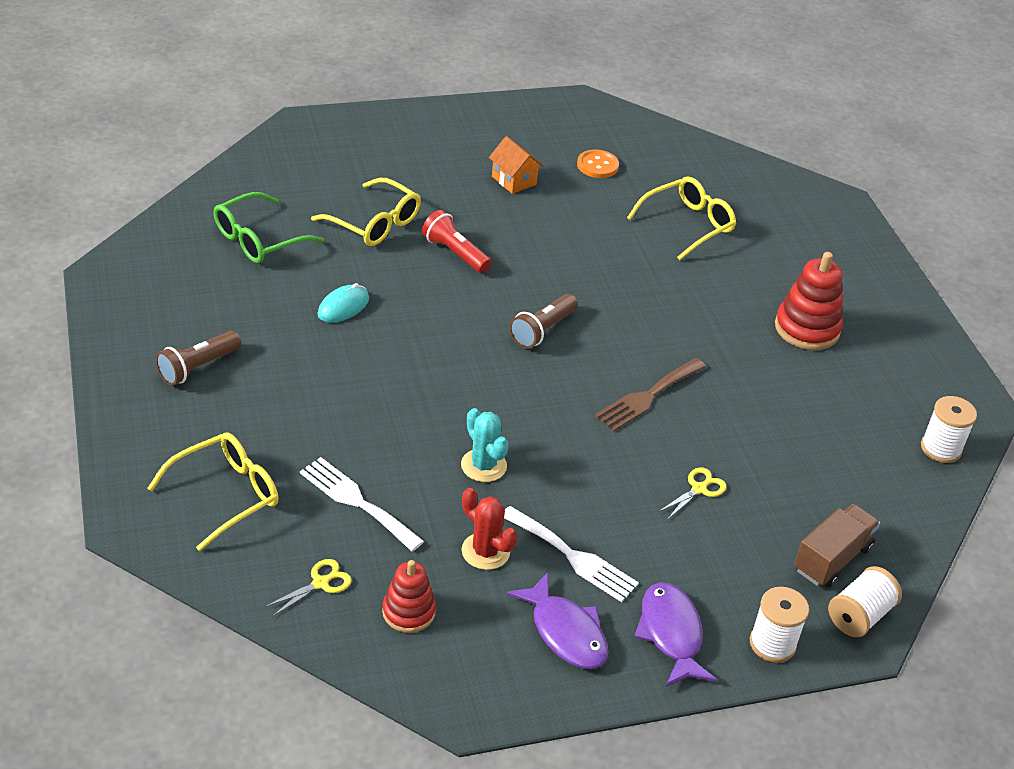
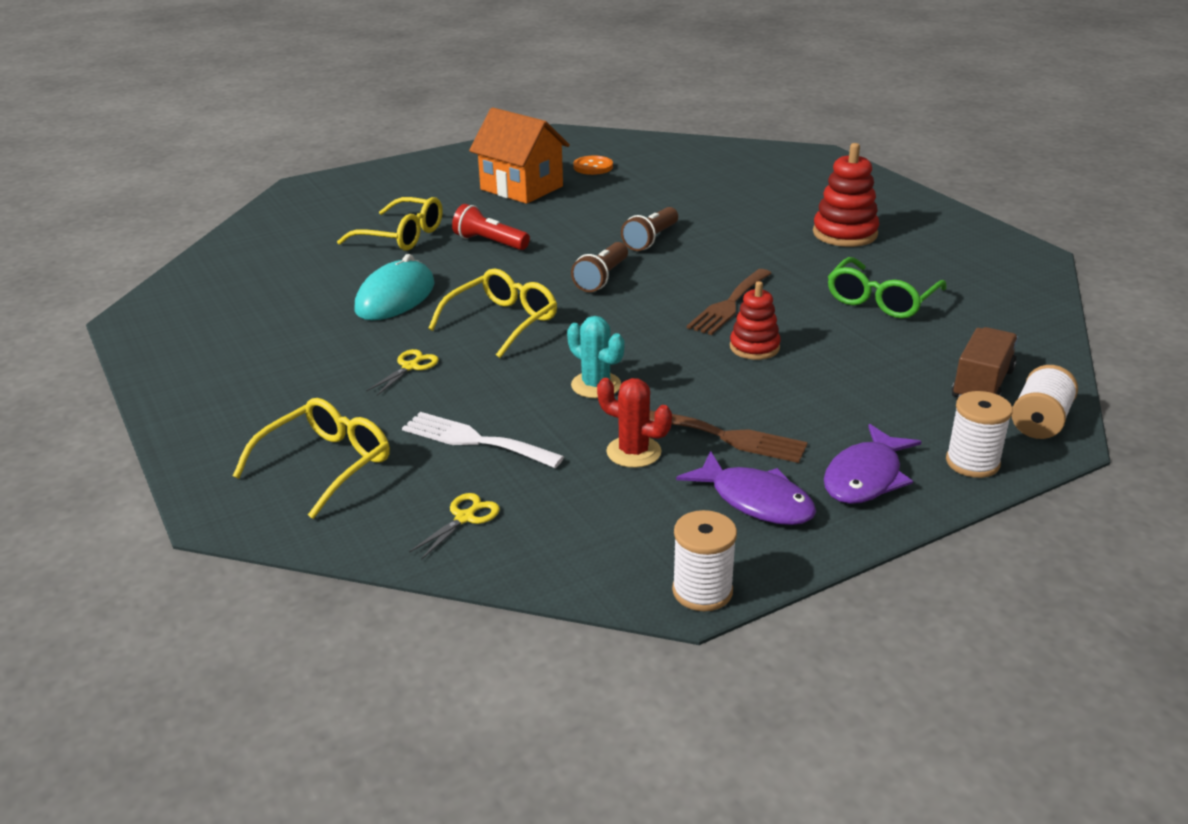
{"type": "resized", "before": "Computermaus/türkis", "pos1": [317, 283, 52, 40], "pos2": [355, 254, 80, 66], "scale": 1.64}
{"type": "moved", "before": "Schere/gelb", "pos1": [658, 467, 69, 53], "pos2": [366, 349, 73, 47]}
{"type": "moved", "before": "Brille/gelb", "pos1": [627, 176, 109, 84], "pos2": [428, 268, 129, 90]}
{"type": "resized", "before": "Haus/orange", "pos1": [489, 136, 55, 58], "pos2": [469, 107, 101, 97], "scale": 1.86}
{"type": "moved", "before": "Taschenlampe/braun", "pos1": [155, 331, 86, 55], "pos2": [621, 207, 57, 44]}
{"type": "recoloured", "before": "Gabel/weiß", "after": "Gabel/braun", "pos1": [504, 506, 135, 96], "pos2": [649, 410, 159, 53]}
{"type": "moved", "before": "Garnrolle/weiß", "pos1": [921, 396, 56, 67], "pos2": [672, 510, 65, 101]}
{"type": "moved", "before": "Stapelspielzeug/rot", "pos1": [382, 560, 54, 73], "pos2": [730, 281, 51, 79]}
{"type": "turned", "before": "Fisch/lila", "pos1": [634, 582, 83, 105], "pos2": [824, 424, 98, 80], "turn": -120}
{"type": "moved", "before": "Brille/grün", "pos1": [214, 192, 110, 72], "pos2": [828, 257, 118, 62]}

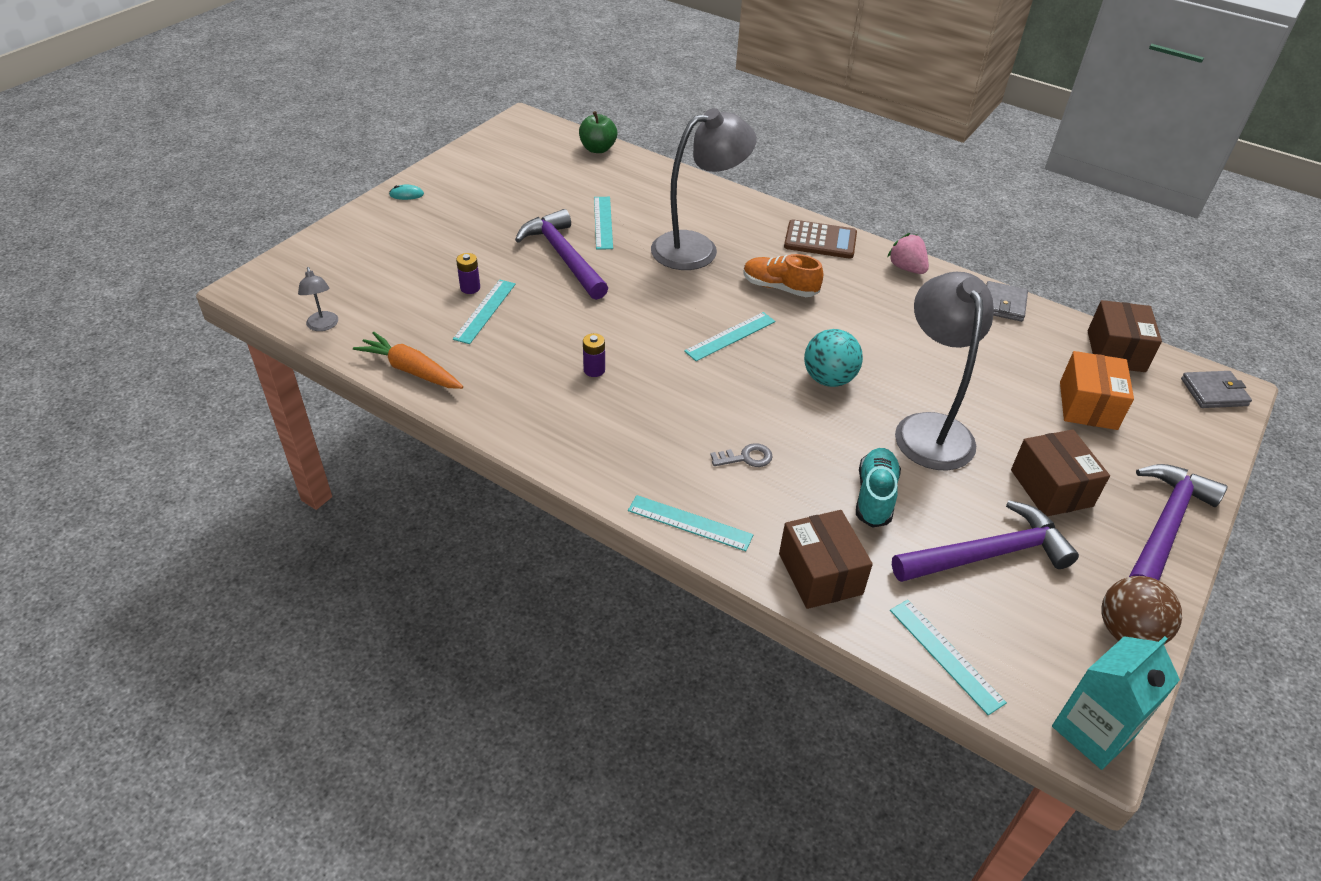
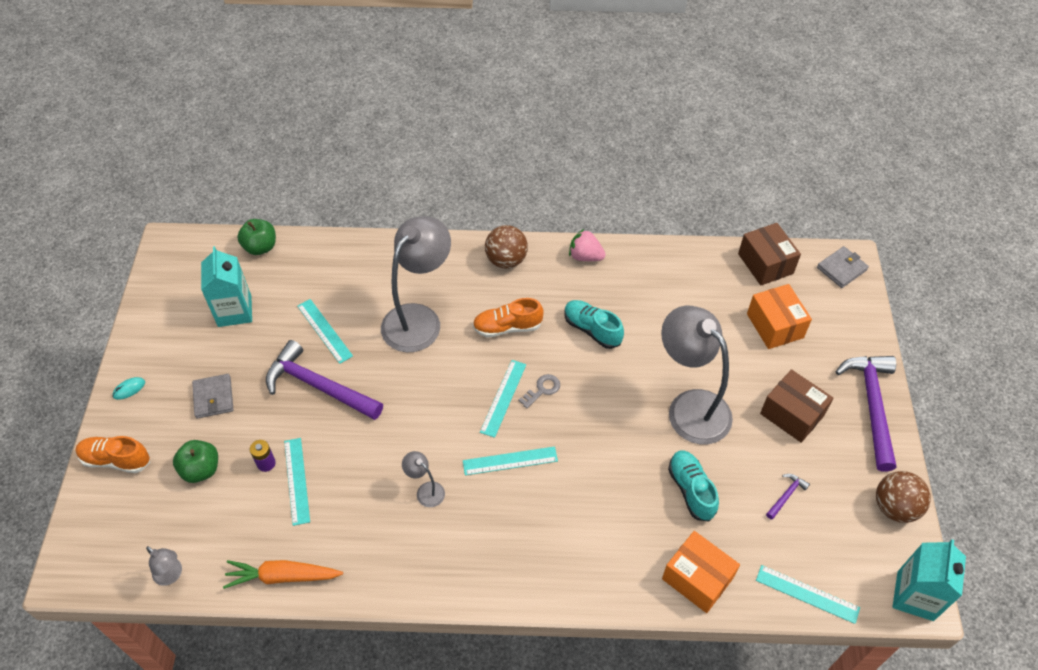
{"type": "added", "after": "Schuh/orange", "pos2": [75, 436, 75, 37]}
{"type": "added", "after": "Apfel/grün", "pos2": [173, 440, 45, 43]}
{"type": "moved", "before": "Geldbörse/grau", "pos1": [986, 281, 42, 41], "pos2": [192, 374, 41, 45]}
{"type": "added", "after": "Getränkekarton/türkis", "pos2": [201, 246, 51, 81]}
{"type": "replaced", "before": "Batterie/lila", "after": "Lampe/grau", "pos1": [583, 333, 22, 44], "pos2": [402, 451, 43, 56]}
{"type": "moved", "before": "Lineal/türkis", "pos1": [628, 495, 126, 56], "pos2": [463, 446, 95, 29]}
{"type": "replaced", "before": "Taschenrechner/braun", "after": "Ball/braun", "pos1": [784, 219, 73, 40], "pos2": [485, 225, 43, 44]}
{"type": "moved", "before": "Schlüssel/grau", "pos1": [710, 443, 63, 24], "pos2": [519, 374, 41, 34]}
{"type": "added", "after": "Schuh/türkis", "pos2": [564, 300, 60, 49]}
{"type": "recoloured", "before": "Schachtel/braun", "after": "Schachtel/orange", "pos1": [779, 510, 94, 99], "pos2": [662, 531, 78, 82]}
{"type": "resized", "before": "Hammer/lila", "pos1": [892, 500, 187, 82], "pos2": [766, 474, 44, 46], "scale": 0.42}
{"type": "removed", "before": "Ball/türkis", "pos1": [804, 329, 59, 58]}

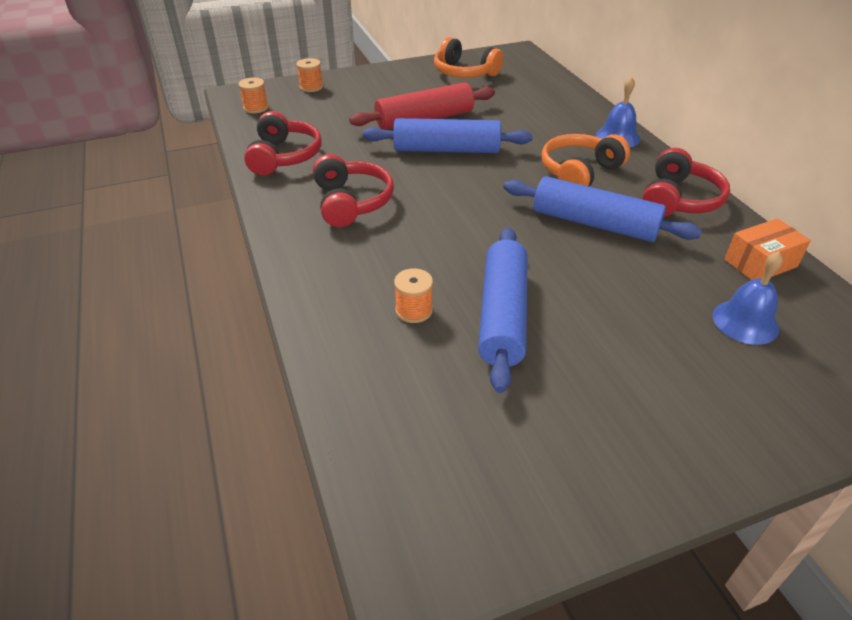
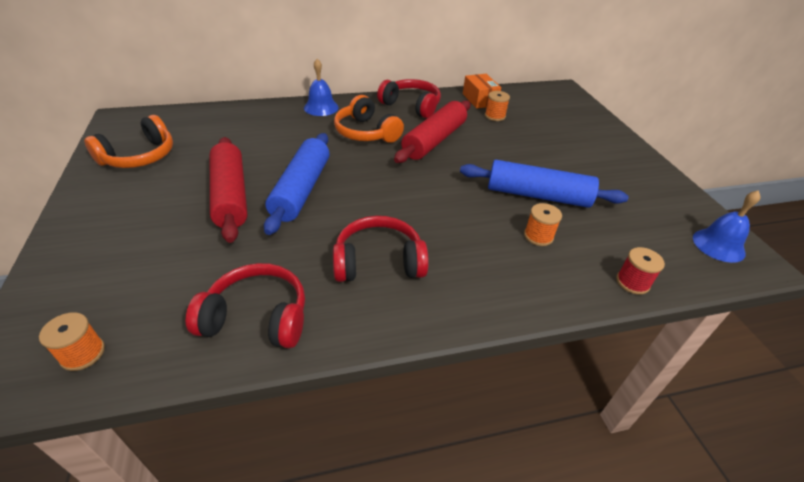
{"type": "recoloured", "before": "Nudelholz/blau", "after": "Nudelholz/rot", "pos1": [503, 176, 199, 66], "pos2": [394, 100, 76, 63]}
{"type": "moved", "before": "Garnrolle/orange", "pos1": [296, 58, 27, 34], "pos2": [485, 91, 25, 30]}
{"type": "added", "after": "Garnrolle/rot", "pos2": [616, 247, 49, 48]}
{"type": "moved", "before": "Glocke/blau", "pos1": [713, 251, 70, 94], "pos2": [693, 190, 68, 73]}

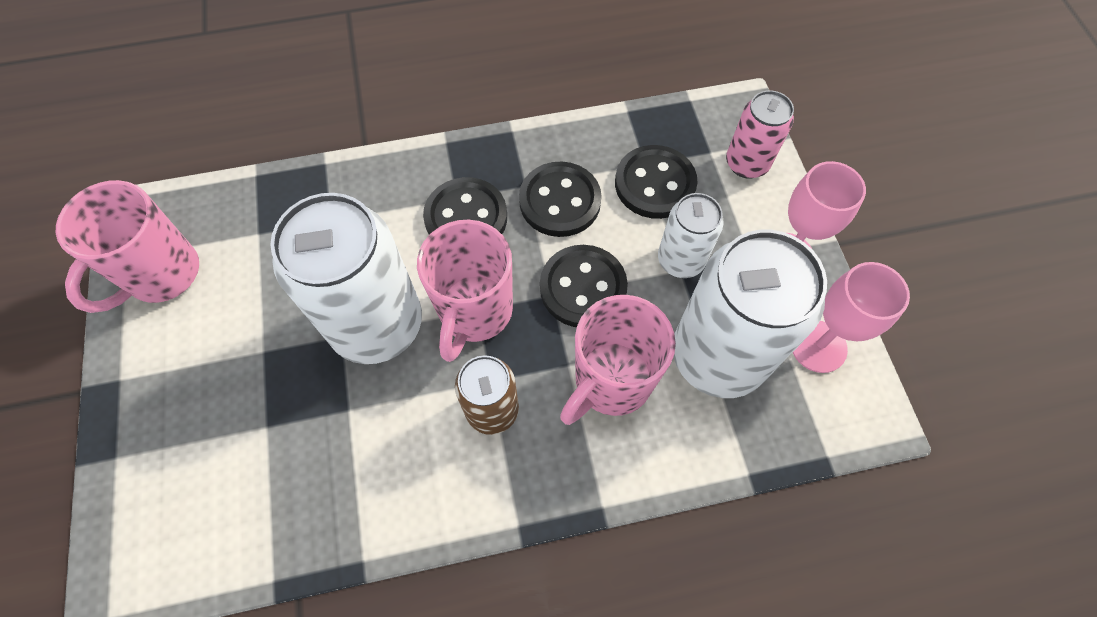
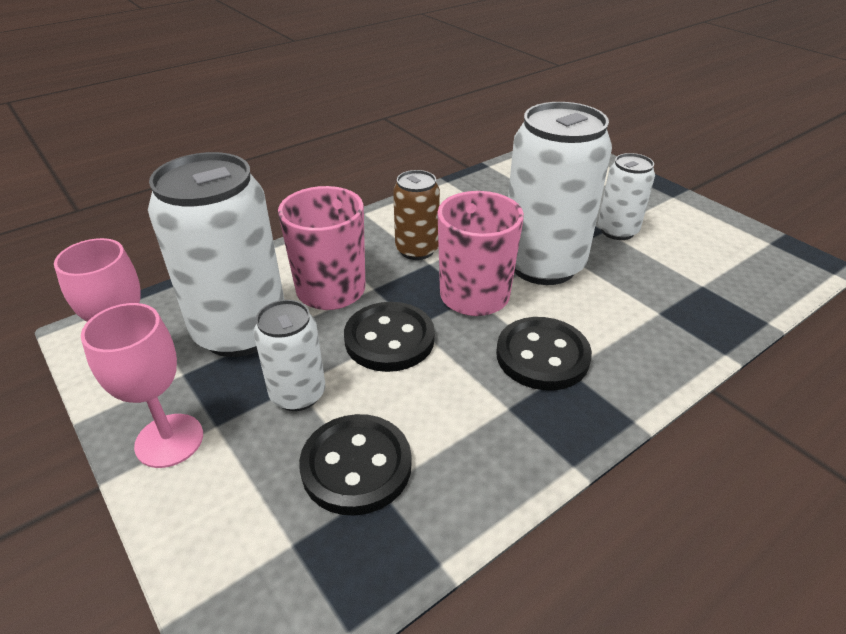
{"type": "added", "after": "Dose/weiß", "pos2": [598, 153, 57, 87]}
{"type": "removed", "before": "Tasse/rosa", "pos1": [56, 180, 143, 133]}
{"type": "removed", "before": "Knopf/schwarz", "pos1": [519, 161, 83, 76]}
{"type": "removed", "before": "Dose/rosa", "pos1": [726, 90, 68, 89]}

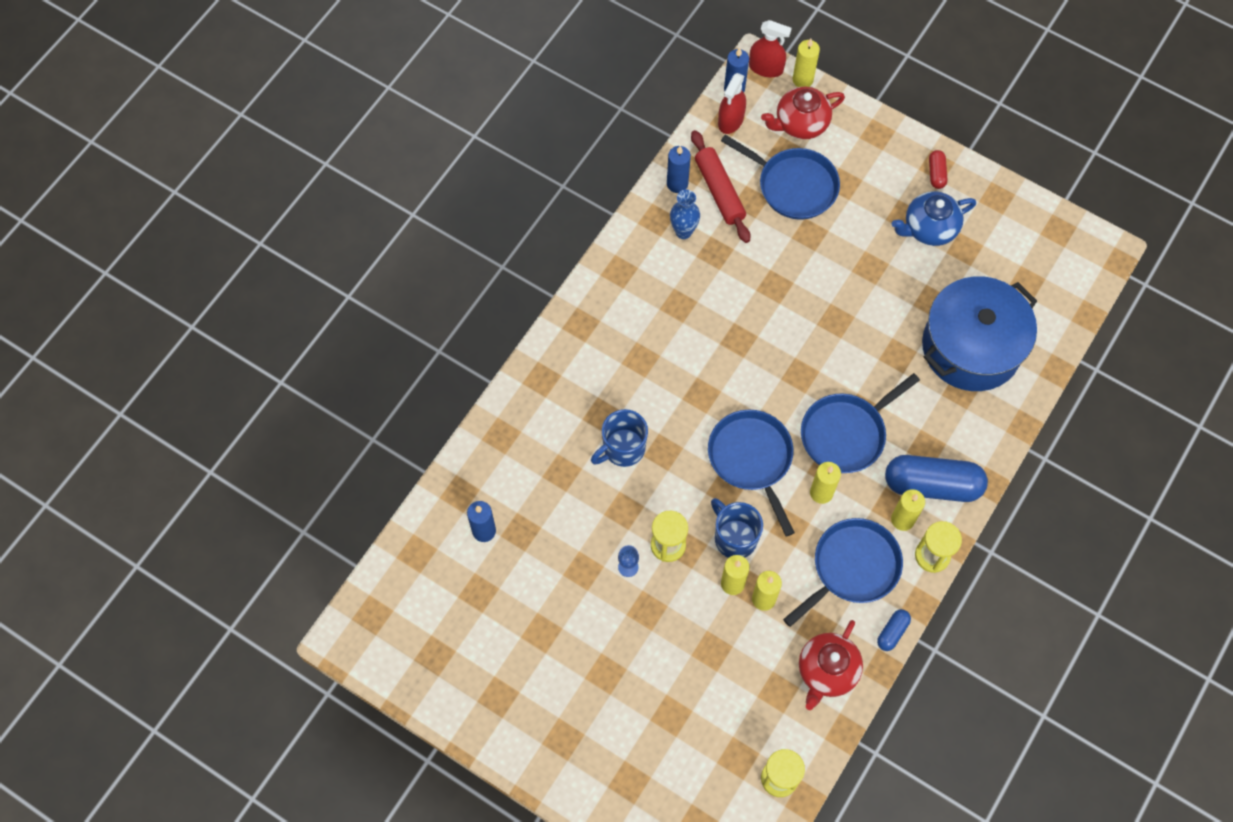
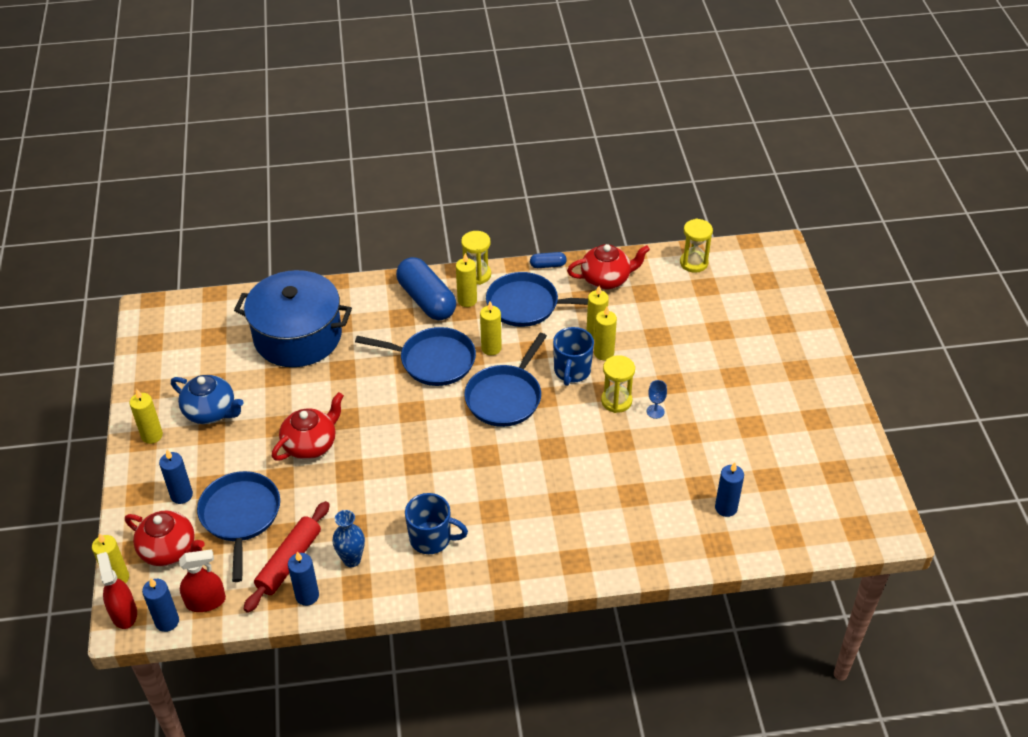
{"type": "replaced", "before": "Kapsel/rot", "after": "Kerze/gelb", "pos1": [929, 150, 19, 39], "pos2": [129, 389, 34, 55]}
{"type": "added", "after": "Kerze/blau", "pos2": [159, 450, 34, 54]}
{"type": "added", "after": "Teekanne/rot", "pos2": [272, 392, 72, 69]}
{"type": "moved", "before": "Tasse/blau", "pos1": [591, 409, 57, 58], "pos2": [405, 493, 63, 61]}

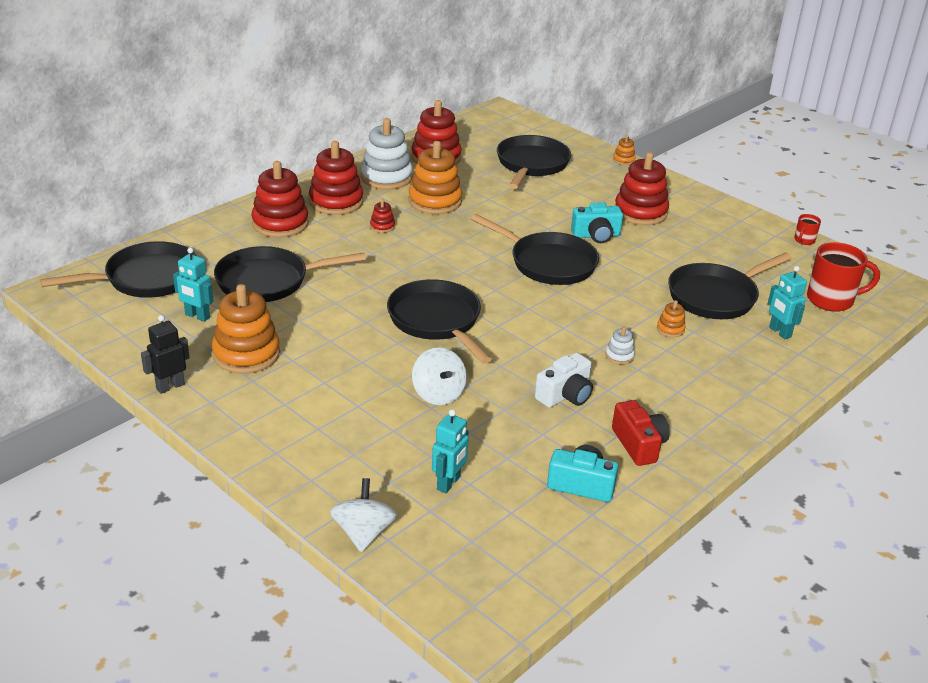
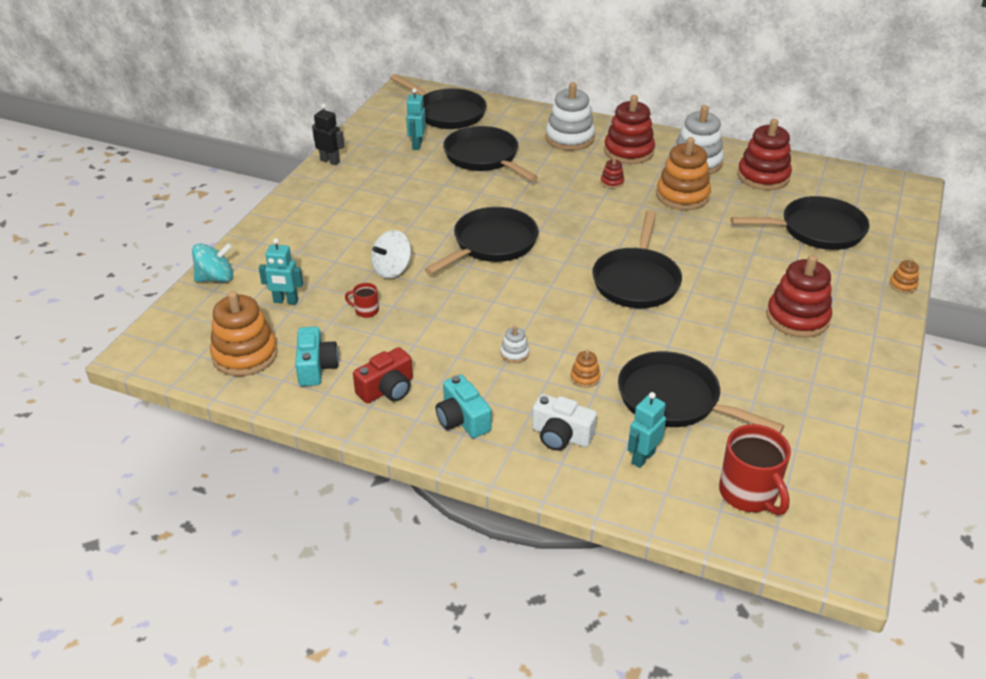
{"type": "recoloured", "before": "Kreisel/weiß", "after": "Kreisel/türkis", "pos1": [330, 478, 67, 74], "pos2": [192, 243, 41, 39]}
{"type": "moved", "before": "Stapelspielzeug/orange", "pos1": [212, 284, 68, 90], "pos2": [210, 291, 68, 85]}
{"type": "moved", "before": "Tasse/rot", "pos1": [794, 214, 27, 31], "pos2": [345, 283, 34, 35]}
{"type": "moved", "before": "Kamera/türkis", "pos1": [571, 202, 52, 41], "pos2": [436, 375, 55, 63]}
{"type": "moved", "before": "Kamera/weiß", "pos1": [535, 353, 58, 55], "pos2": [532, 394, 65, 57]}
{"type": "recoloured", "before": "Stapelspielzeug/rot", "after": "Stapelspielzeug/weiß", "pos1": [251, 161, 58, 77], "pos2": [545, 82, 50, 69]}

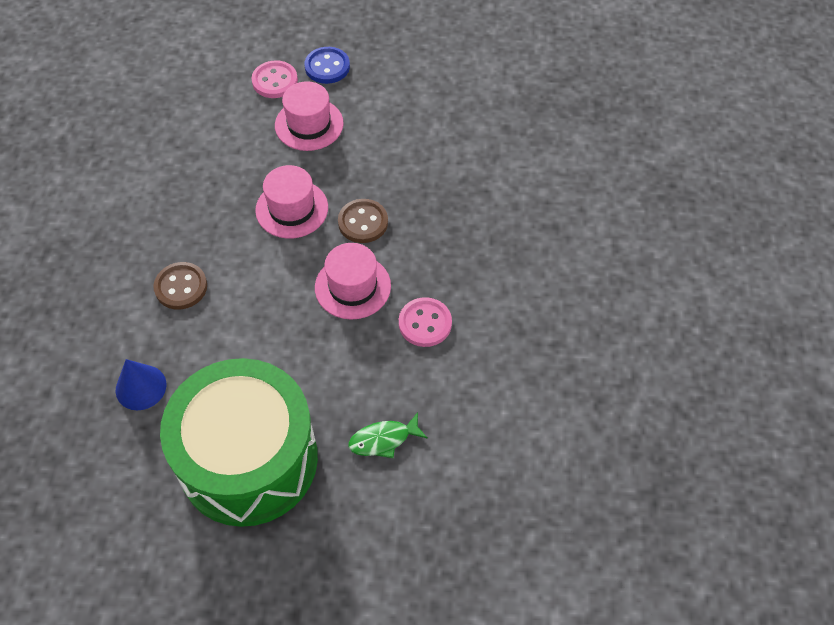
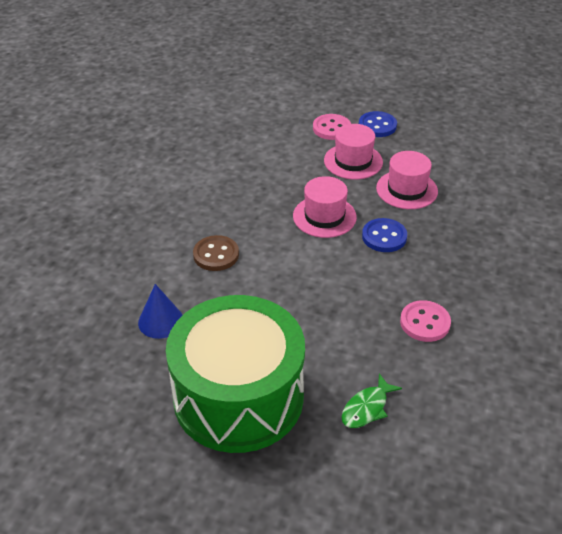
{"type": "turned", "before": "Fisch/grün", "pos1": [349, 412, 79, 46], "pos2": [341, 374, 61, 54], "turn": -45}
{"type": "recoloured", "before": "Knopf/braun", "after": "Knopf/blau", "pos1": [338, 199, 50, 44], "pos2": [362, 218, 45, 34]}
{"type": "moved", "before": "Hut/rosa", "pos1": [315, 243, 76, 77], "pos2": [376, 151, 62, 58]}

